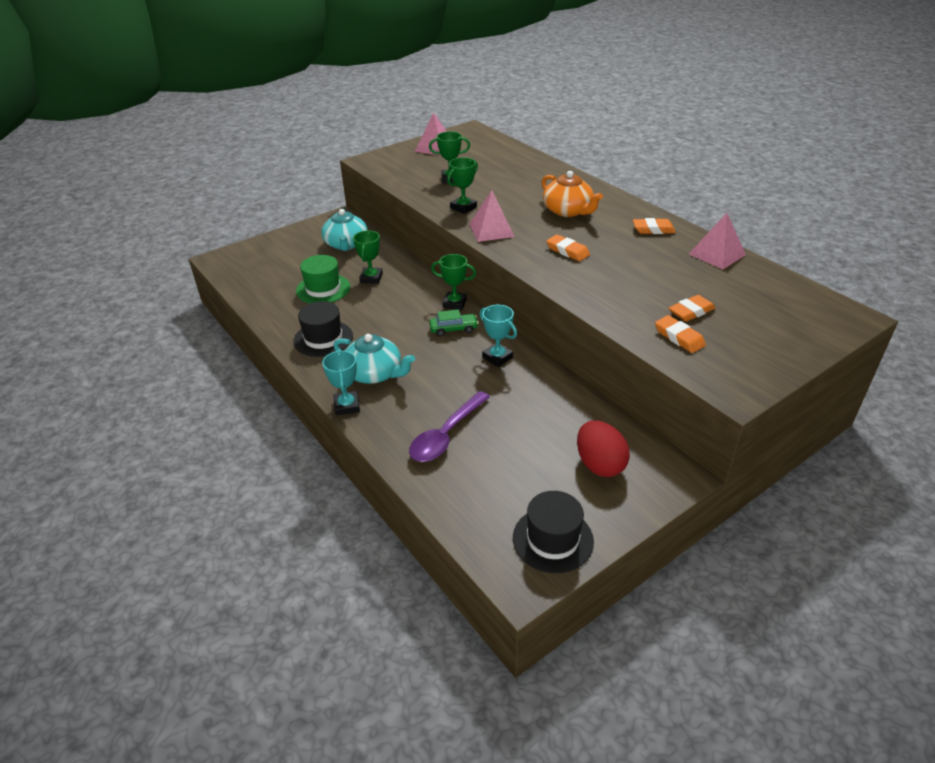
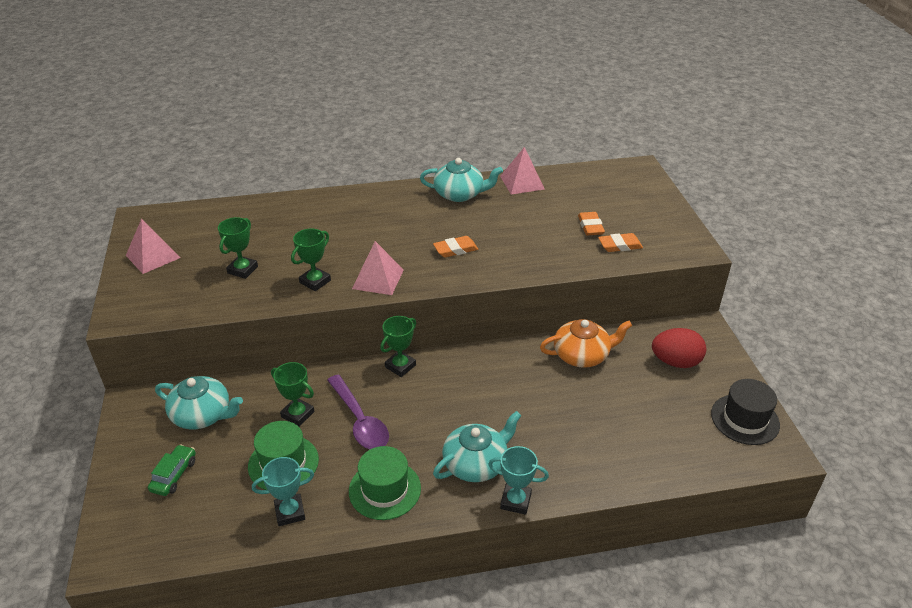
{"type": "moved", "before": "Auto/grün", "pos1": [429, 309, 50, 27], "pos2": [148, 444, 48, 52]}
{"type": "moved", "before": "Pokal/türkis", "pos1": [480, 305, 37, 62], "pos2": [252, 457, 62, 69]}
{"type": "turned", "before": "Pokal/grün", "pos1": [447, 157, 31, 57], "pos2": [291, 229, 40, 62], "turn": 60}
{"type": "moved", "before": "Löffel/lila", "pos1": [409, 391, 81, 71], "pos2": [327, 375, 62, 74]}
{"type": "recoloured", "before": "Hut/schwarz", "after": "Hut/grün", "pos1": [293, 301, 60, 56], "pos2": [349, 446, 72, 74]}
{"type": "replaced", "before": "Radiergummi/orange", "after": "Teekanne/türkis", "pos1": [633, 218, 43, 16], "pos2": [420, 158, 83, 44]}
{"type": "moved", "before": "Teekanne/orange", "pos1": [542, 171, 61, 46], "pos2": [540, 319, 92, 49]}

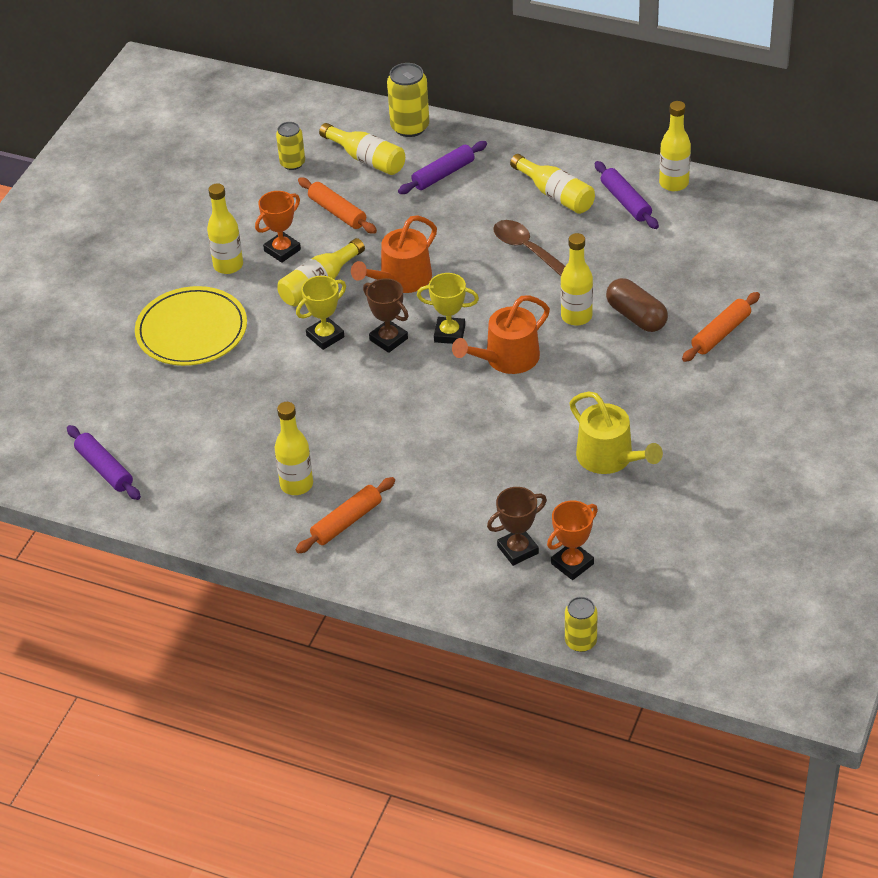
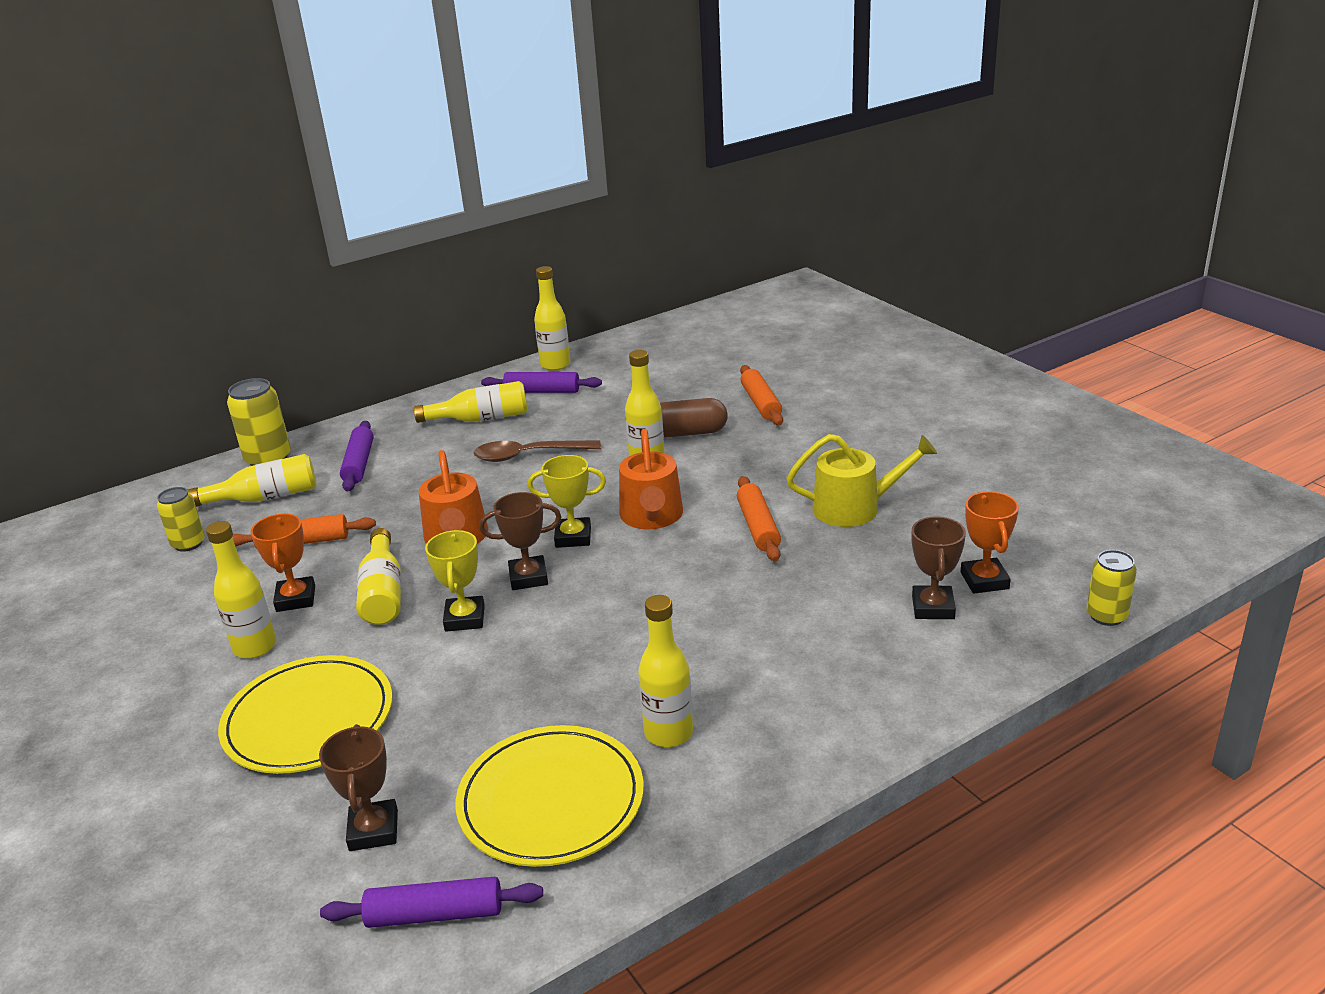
{"type": "added", "after": "Pokal/braun", "pos2": [319, 724, 79, 127]}
{"type": "added", "after": "Teller/gelb", "pos2": [456, 725, 188, 142]}
{"type": "turned", "before": "Pokal/gelb", "pos1": [417, 273, 62, 71], "pos2": [528, 455, 78, 93], "turn": 45}
{"type": "moved", "before": "Nudelholz/orange", "pos1": [296, 477, 99, 77], "pos2": [737, 476, 44, 86]}

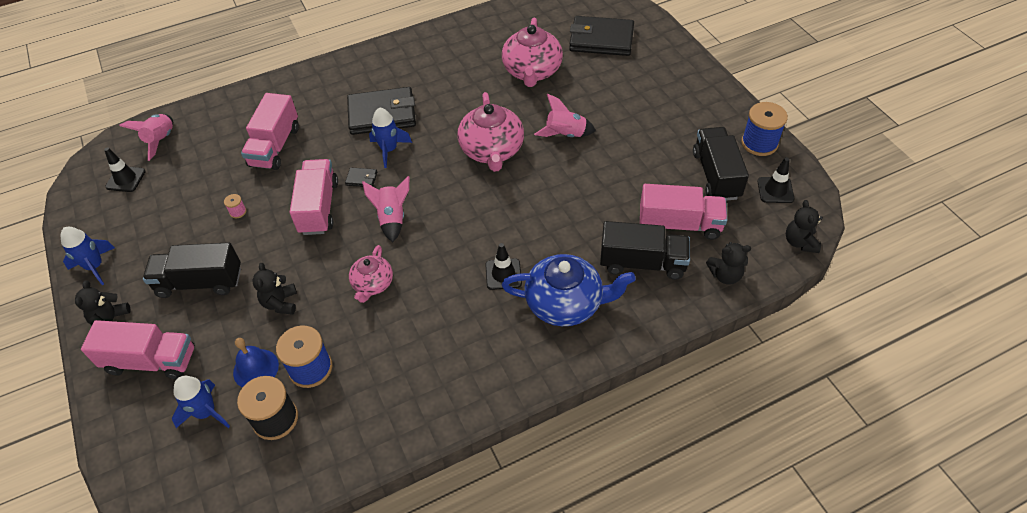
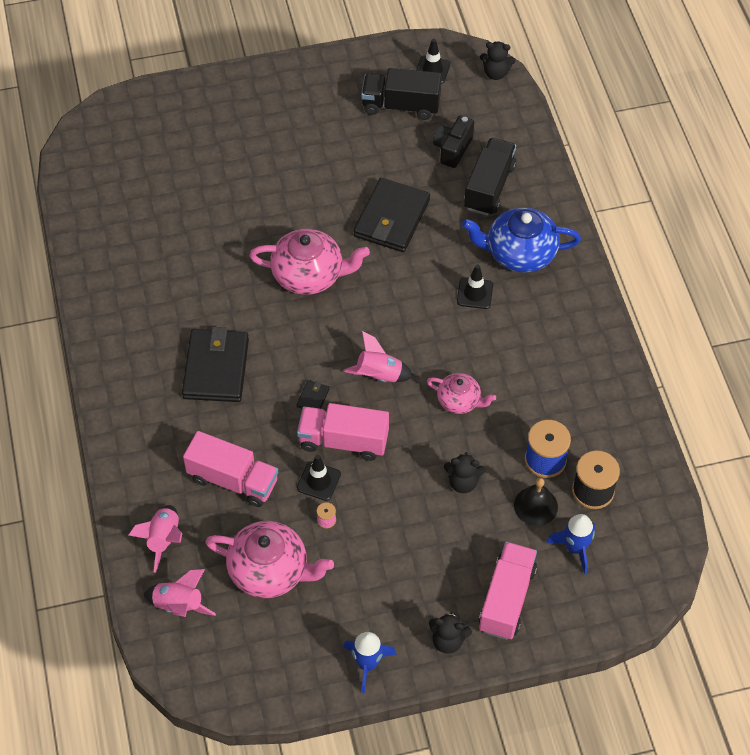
{"type": "moved", "before": "Rakete/rosa", "pos1": [534, 94, 62, 43], "pos2": [129, 505, 53, 68]}
{"type": "moved", "before": "Teekanne/rosa", "pos1": [502, 18, 61, 69], "pos2": [205, 521, 129, 77]}
{"type": "moved", "before": "Leitkegel/schwarz", "pos1": [104, 147, 42, 45], "pos2": [297, 455, 44, 46]}
{"type": "moved", "before": "Geldbörse/schwarz", "pos1": [569, 16, 65, 40], "pos2": [354, 178, 76, 74]}
{"type": "replaced", "before": "Lastwagen/rosa", "after": "Kamera/schwarz", "pos1": [640, 184, 87, 56], "pos2": [433, 115, 41, 53]}
{"type": "turned", "before": "Teekanne/blau", "pos1": [502, 254, 134, 72], "pos2": [462, 207, 119, 66], "turn": -105}
{"type": "recoloured", "before": "Glocke/blau", "after": "Glocke/schwarz", "pos1": [233, 338, 46, 50], "pos2": [514, 478, 44, 48]}
{"type": "removed", "before": "Lastwagen/schwarz", "pos1": [143, 242, 98, 56]}
{"type": "removed", "before": "Rakete/blau", "pos1": [369, 107, 43, 61]}
{"type": "removed", "before": "Teddybär/schwarz", "pos1": [706, 242, 45, 43]}
{"type": "removed", "before": "Garnrolle/blau", "pos1": [741, 102, 47, 54]}

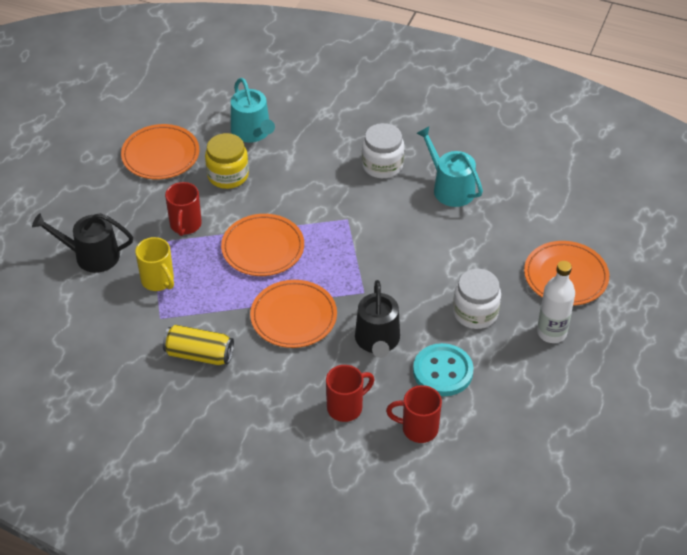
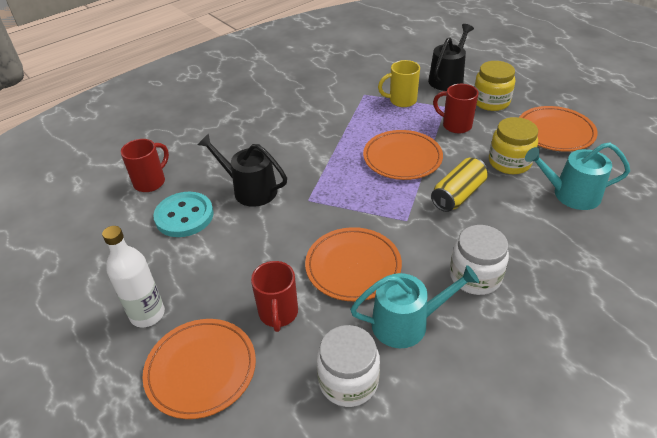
{"type": "moved", "before": "Tasse/rot", "pos1": [326, 365, 48, 57], "pos2": [251, 261, 47, 71]}
{"type": "moved", "before": "Teller/orange", "pos1": [250, 280, 87, 68], "pos2": [305, 227, 97, 74]}
{"type": "moved", "before": "Einmachglas/weiß", "pos1": [453, 269, 48, 60], "pos2": [317, 325, 63, 82]}
{"type": "moved", "before": "Dose/gelb", "pos1": [163, 325, 71, 40], "pos2": [431, 158, 57, 54]}
{"type": "added", "after": "Einmachglas/gelb", "pos2": [474, 61, 41, 50]}

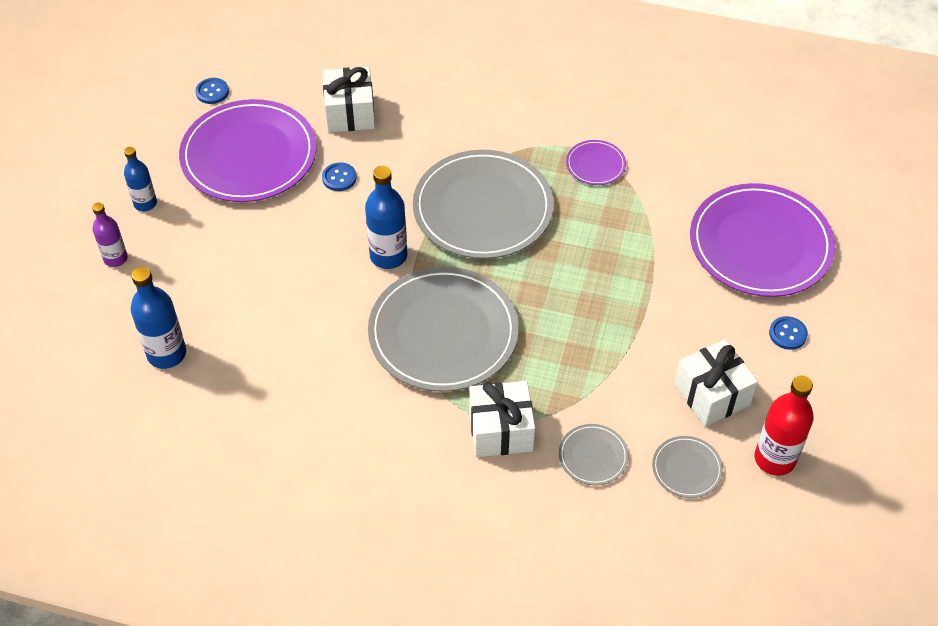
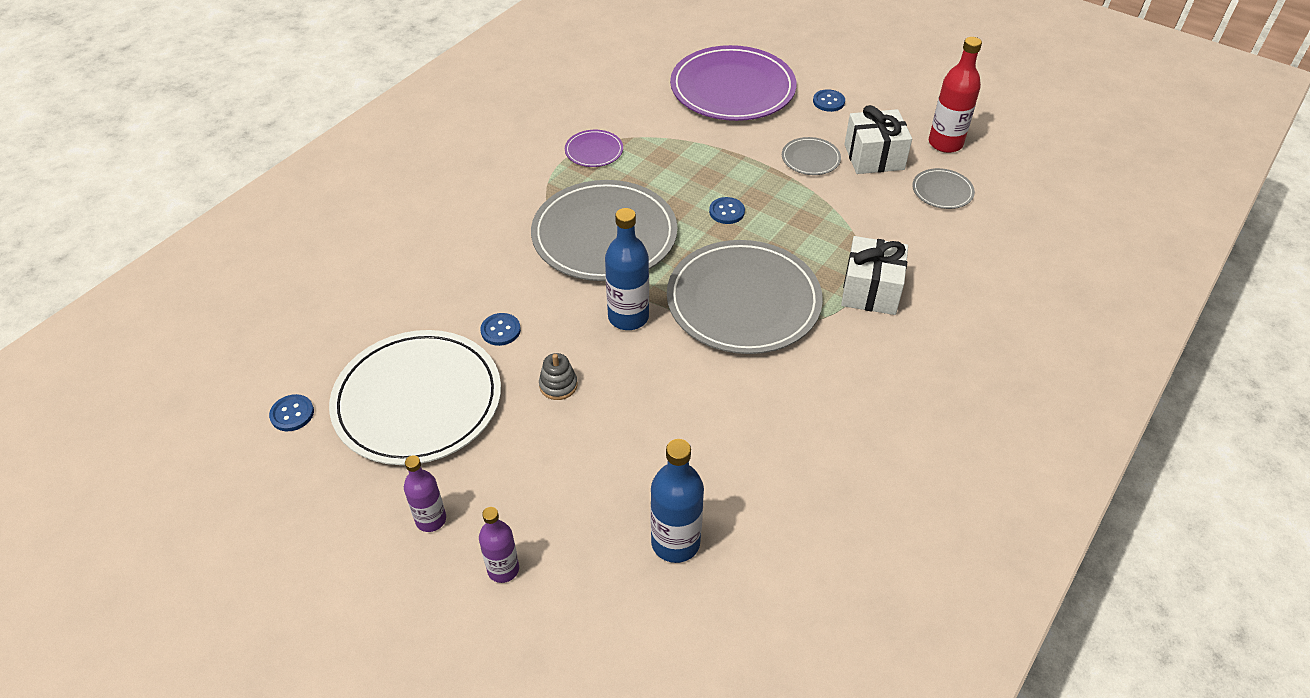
{"type": "recoloured", "before": "Teller/lila", "after": "Teller/weiß", "pos1": [179, 99, 138, 103], "pos2": [329, 330, 172, 135]}
{"type": "recoloured", "before": "Flasche/blau", "after": "Flasche/lila", "pos1": [124, 147, 33, 65], "pos2": [404, 456, 42, 76]}
{"type": "added", "after": "Stapelspielzeug/grau", "pos2": [539, 353, 39, 47]}
{"type": "added", "after": "Knopf/blau", "pos2": [709, 197, 36, 27]}
{"type": "moved", "before": "Teller/grau", "pos1": [559, 424, 70, 61], "pos2": [782, 137, 59, 38]}
{"type": "removed", "before": "Geschenk/weiß", "pos1": [323, 67, 52, 65]}

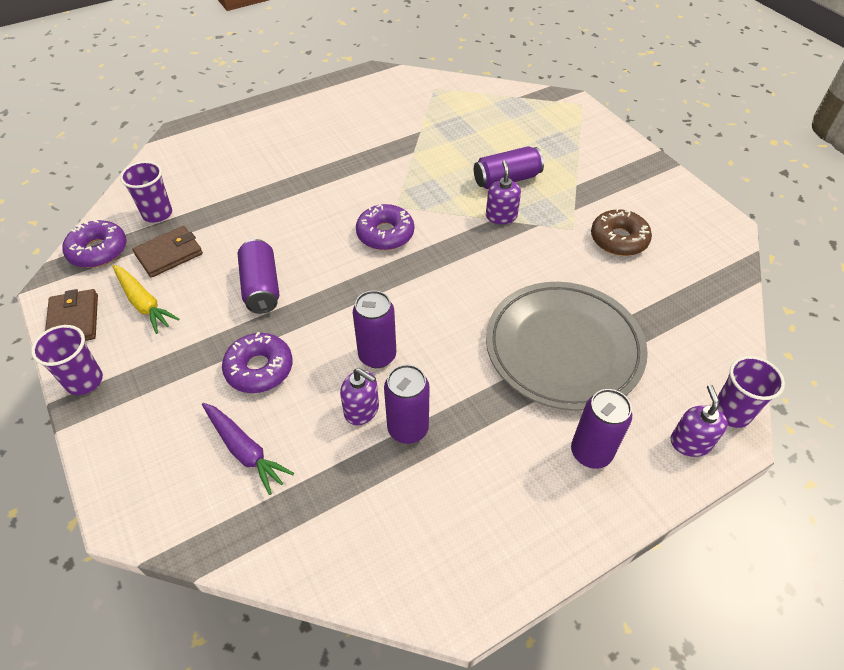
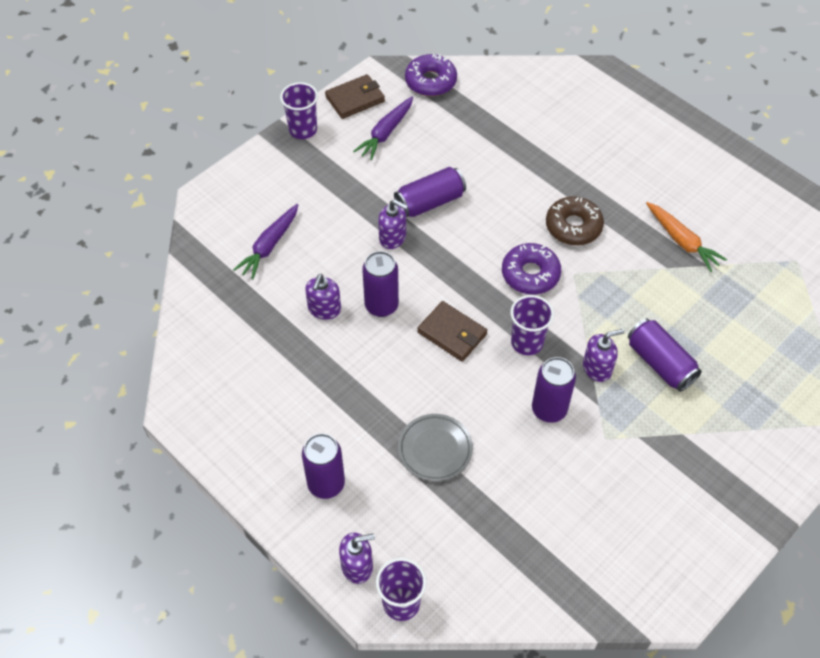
{"type": "recoloured", "before": "Karotte/gelb", "after": "Karotte/lila", "pos1": [112, 265, 68, 69], "pos2": [353, 96, 60, 64]}
{"type": "added", "after": "Seifenspender/lila", "pos2": [378, 200, 30, 49]}
{"type": "resized", "before": "Teller/grau", "pos1": [486, 282, 162, 129], "pos2": [398, 414, 75, 68], "scale": 0.49}
{"type": "moved", "before": "Geldbörse/braun", "pos1": [132, 226, 71, 52], "pos2": [417, 301, 70, 60]}
{"type": "moved", "before": "Becher/lila", "pos1": [120, 161, 52, 62], "pos2": [510, 295, 44, 60]}
{"type": "moved", "before": "Dose/lila", "pos1": [384, 364, 46, 80], "pos2": [532, 357, 44, 66]}
{"type": "moved", "before": "Donut/braun", "pos1": [591, 208, 61, 48], "pos2": [546, 196, 58, 49]}
{"type": "added", "after": "Karotte/orange", "pos2": [646, 202, 81, 70]}
{"type": "removed", "before": "Donut/lila", "pos1": [222, 332, 71, 61]}

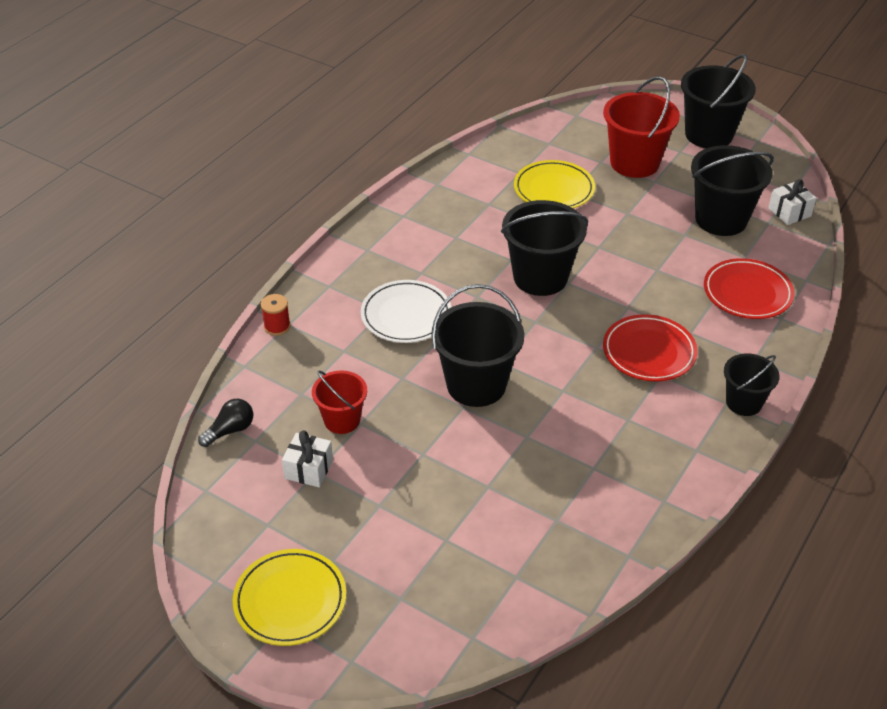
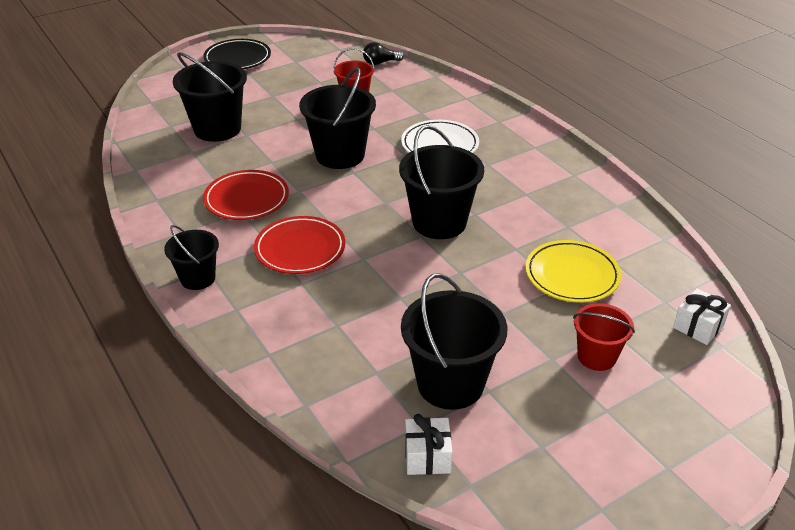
{"type": "moved", "before": "Eimer/schwarz", "pos1": [681, 54, 75, 94], "pos2": [173, 52, 74, 90]}
{"type": "recoloured", "before": "Teller/gelb", "after": "Teller/schwarz", "pos1": [233, 549, 113, 97], "pos2": [203, 39, 68, 30]}
{"type": "moved", "before": "Teller/rot", "pos1": [704, 258, 91, 61], "pos2": [203, 170, 86, 50]}
{"type": "turned", "before": "Glühbirne/schwarz", "pos1": [198, 399, 55, 48], "pos2": [363, 42, 41, 23], "turn": 90}
{"type": "resized", "before": "Eimer/rot", "pos1": [603, 76, 77, 102], "pos2": [573, 303, 62, 68], "scale": 0.59}
{"type": "moved", "before": "Geschenk/weiß", "pos1": [282, 430, 51, 57], "pos2": [673, 288, 58, 57]}
{"type": "removed", "before": "Garnrolle/rot", "pos1": [261, 294, 30, 42]}

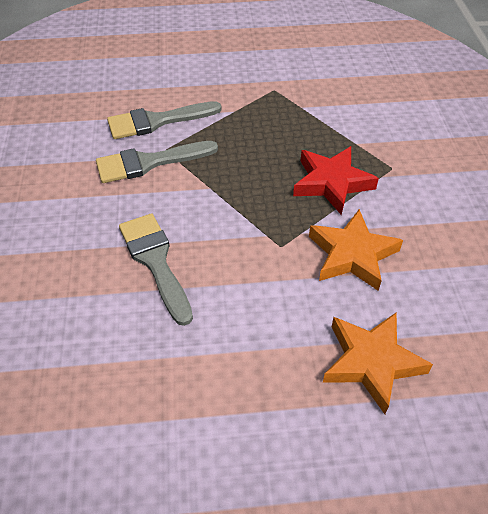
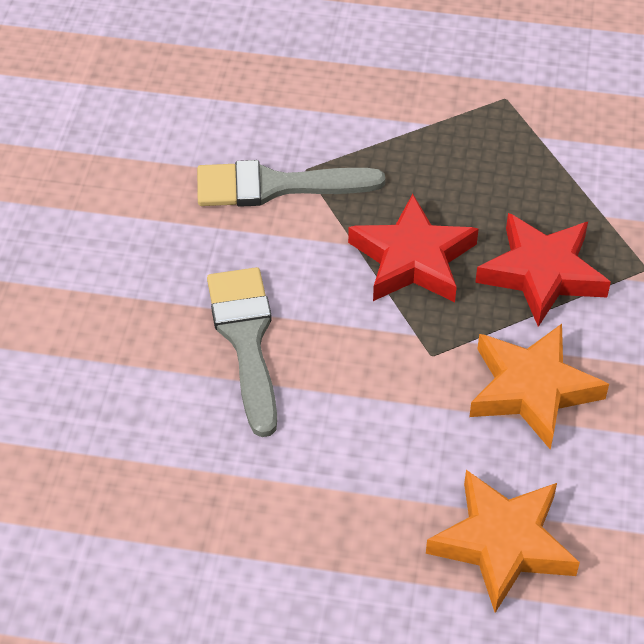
{"type": "added", "after": "Stern/rot", "pos2": [348, 194, 131, 108]}
{"type": "removed", "before": "Pinsel/grau", "pos1": [107, 101, 115, 38]}

